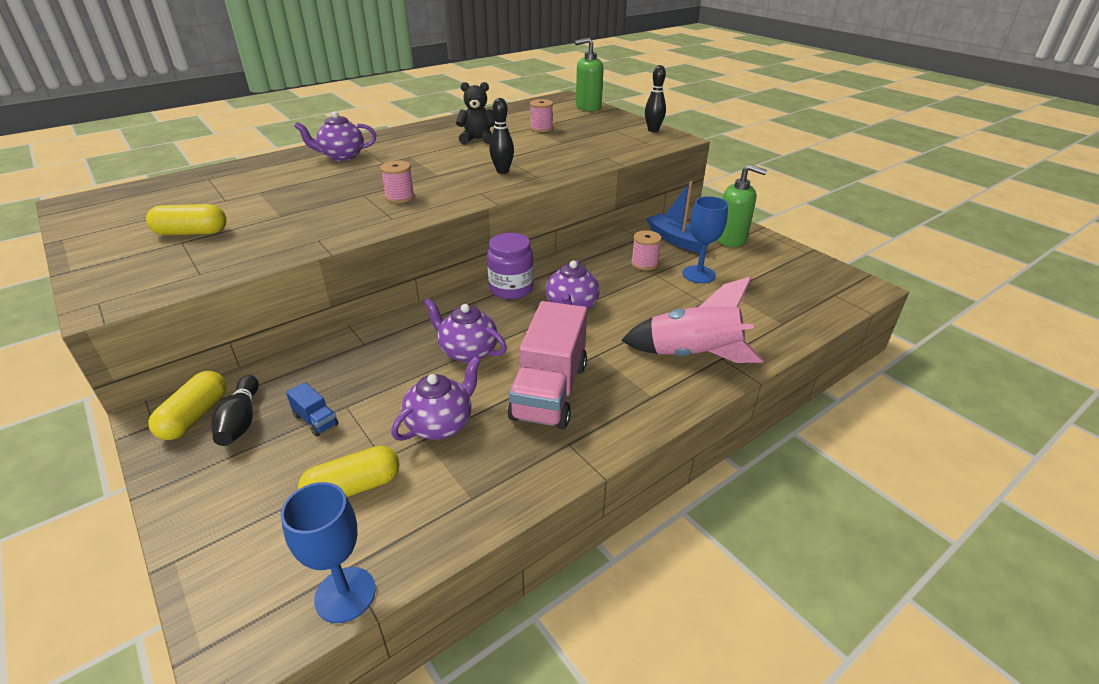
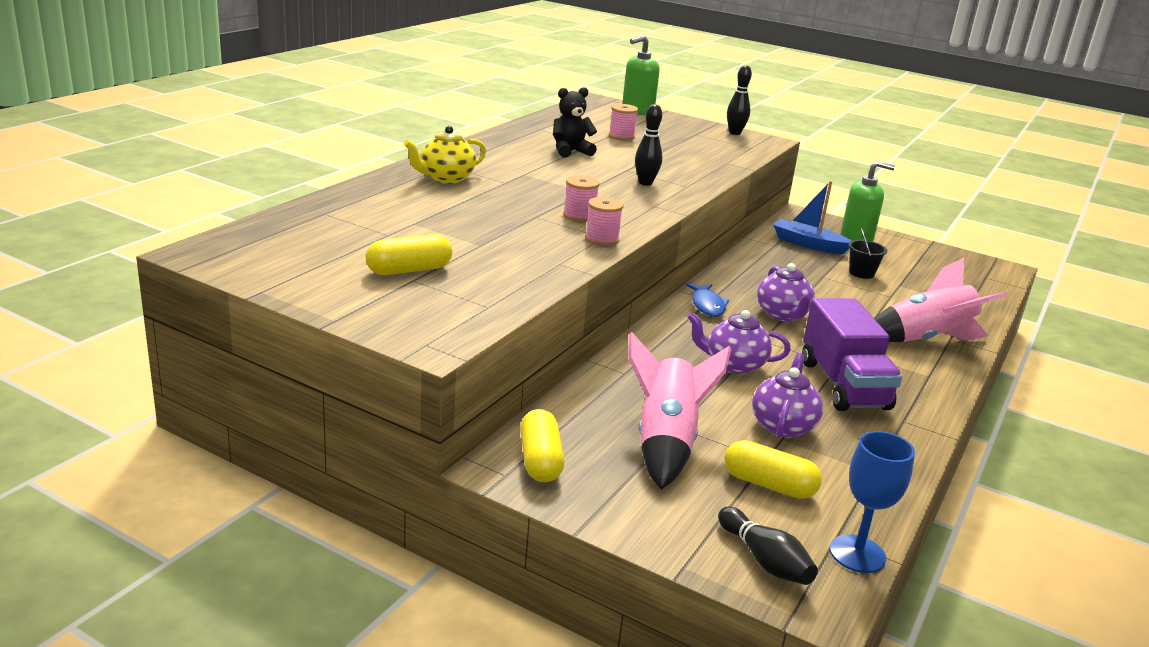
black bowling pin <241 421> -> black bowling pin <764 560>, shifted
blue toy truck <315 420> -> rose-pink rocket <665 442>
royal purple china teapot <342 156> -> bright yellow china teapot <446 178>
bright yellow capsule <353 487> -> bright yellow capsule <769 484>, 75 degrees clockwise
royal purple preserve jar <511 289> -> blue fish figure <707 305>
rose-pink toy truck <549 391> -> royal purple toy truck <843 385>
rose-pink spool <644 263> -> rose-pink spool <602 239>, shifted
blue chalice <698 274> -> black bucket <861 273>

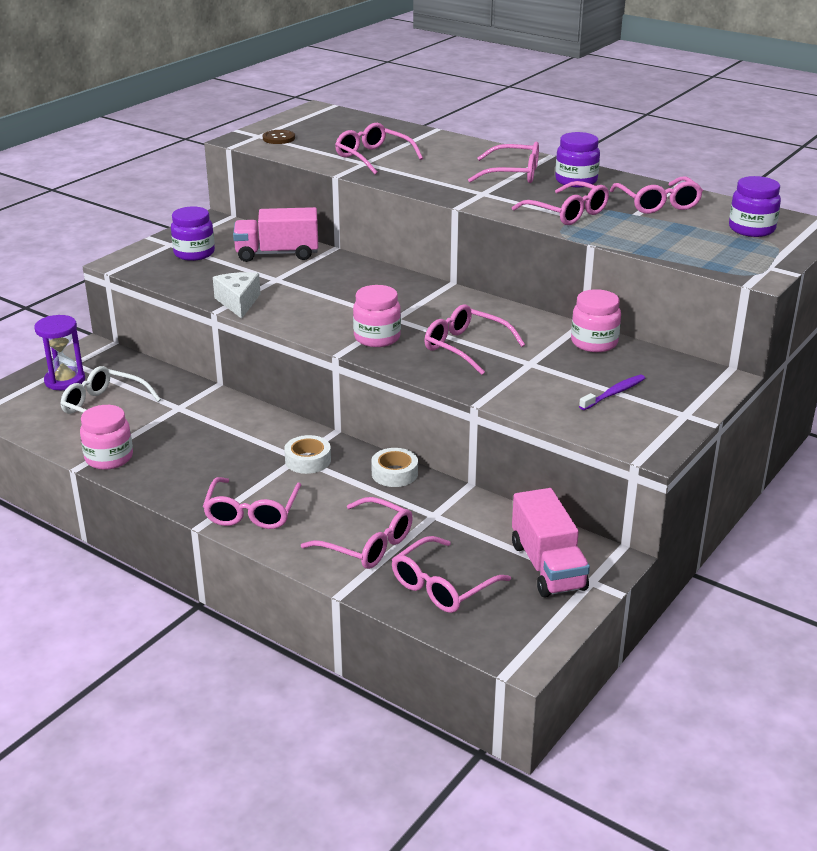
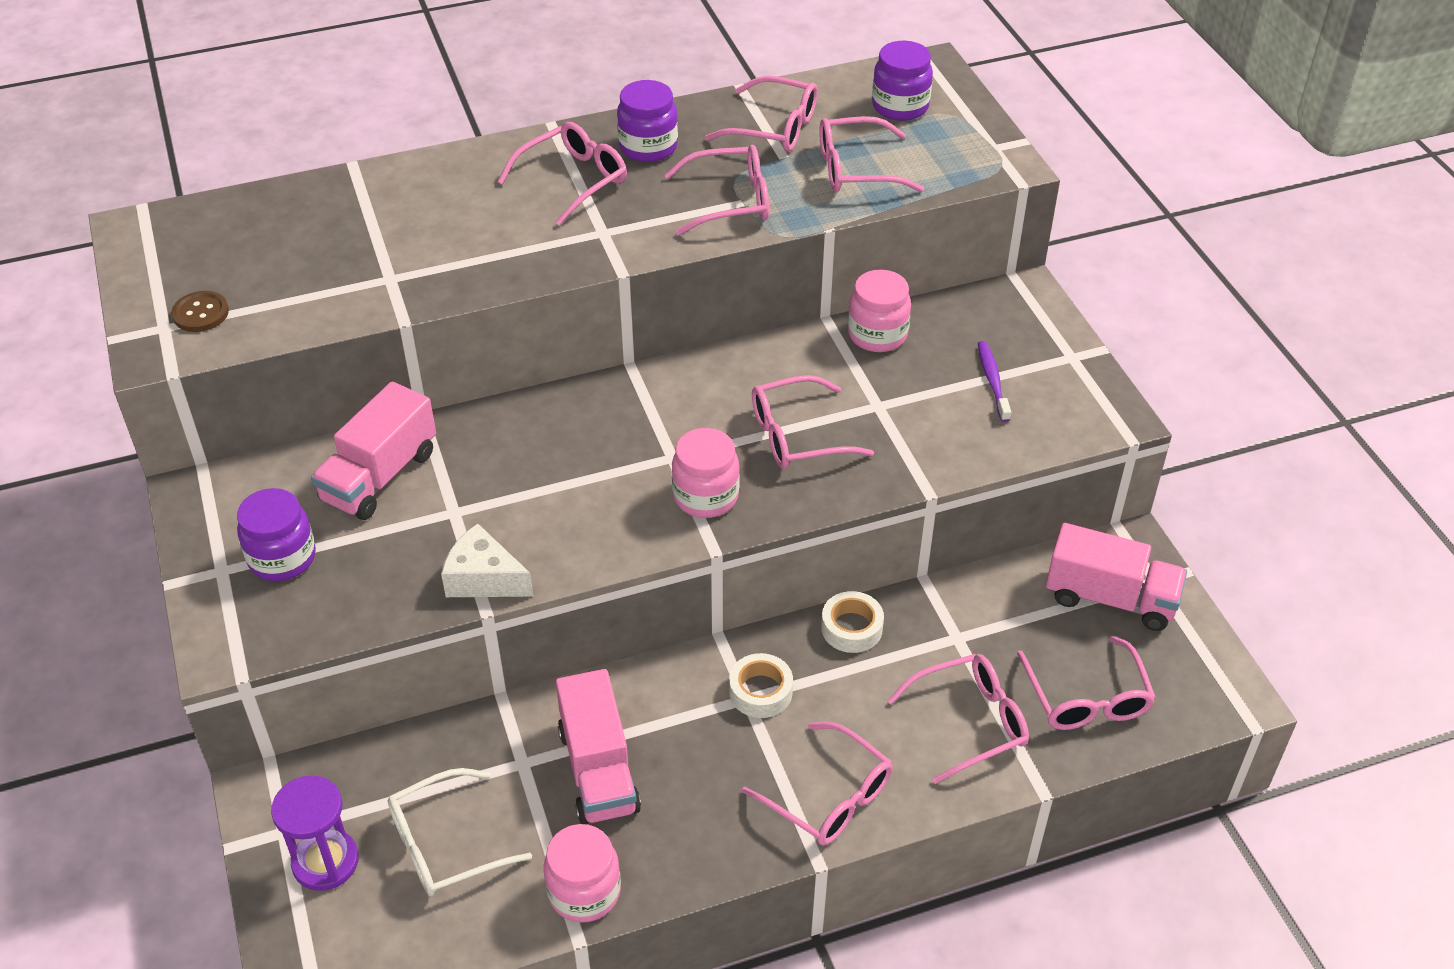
rose-pink glasses <373 157> -> rose-pink glasses <856 169>, shifted
none -> rose-pink toy truck <598 770>

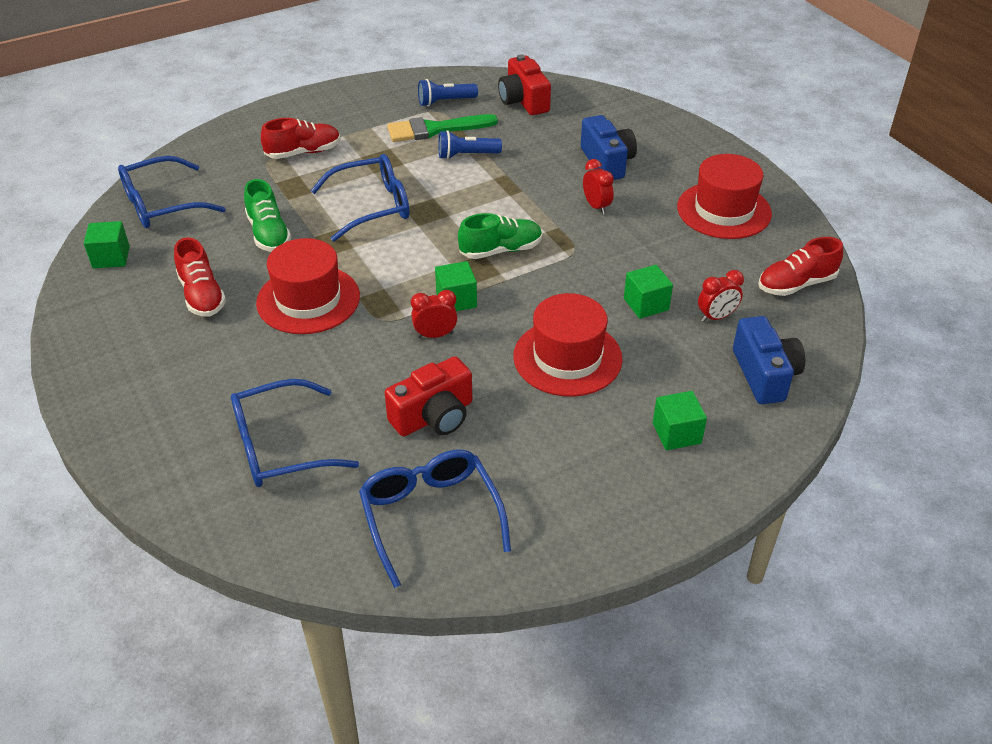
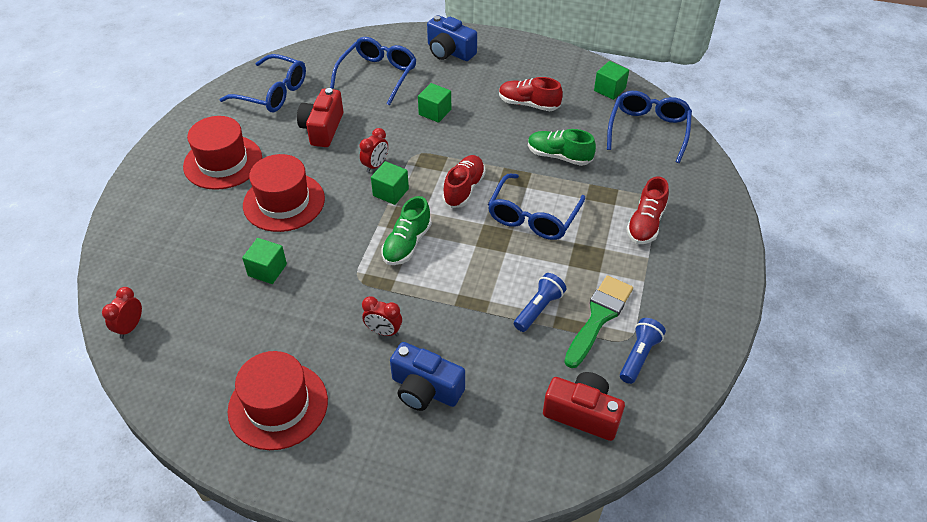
scarlet tall hat <308 299> -> scarlet tall hat <223 162>, shifted
leaf-green block <676 433> -> leaf-green block <435 112>, shifted
scarlet bedside clock <716 317> -> scarlet bedside clock <130 327>, shifted
blue camera <764 375> -> blue camera <449 51>, shifted
scarlet sneaker <796 284> -> scarlet sneaker <464 189>, shifted

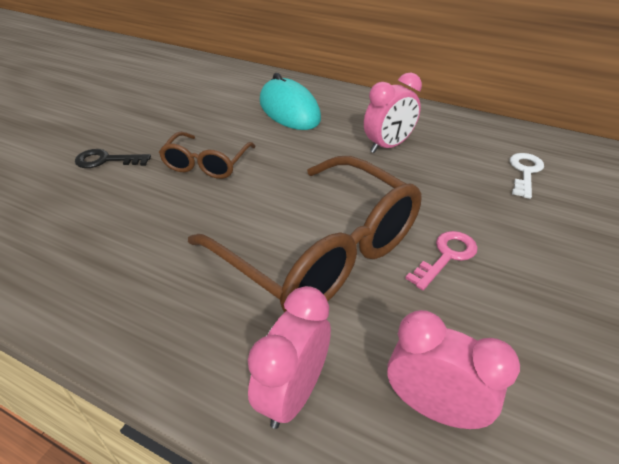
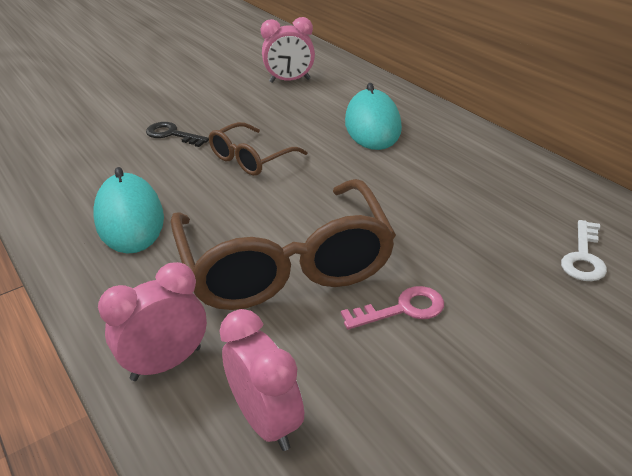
rose-pink bedside clock <388 146> -> rose-pink bedside clock <290 81>, shifted
pure white key <525 172> -> pure white key <584 257>, 150 degrees clockwise
none -> teal computer mouse <129 218>

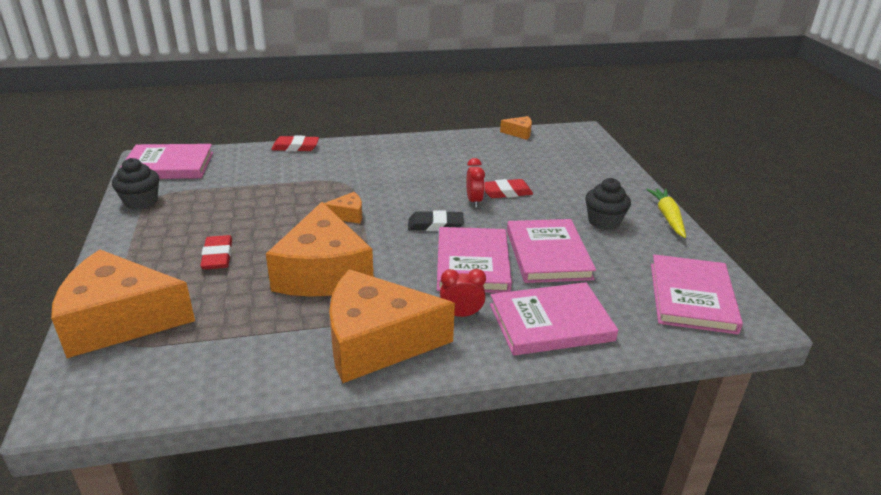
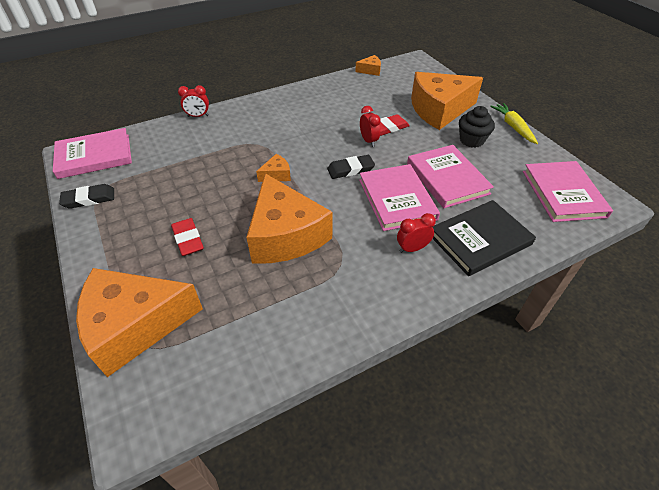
black cupcake <141 202> -> black eraser <89 199>
scarlet eraser <295 147> -> scarlet bedside clock <198 116>
orange cheese wedge <376 342> -> orange cheese wedge <439 110>, shifted
rose-pink book <551 322> -> black book <480 239>

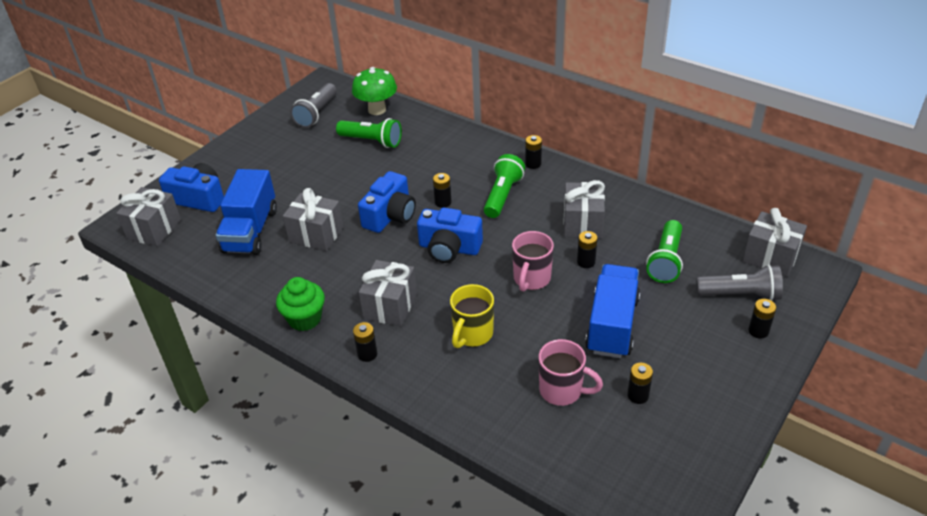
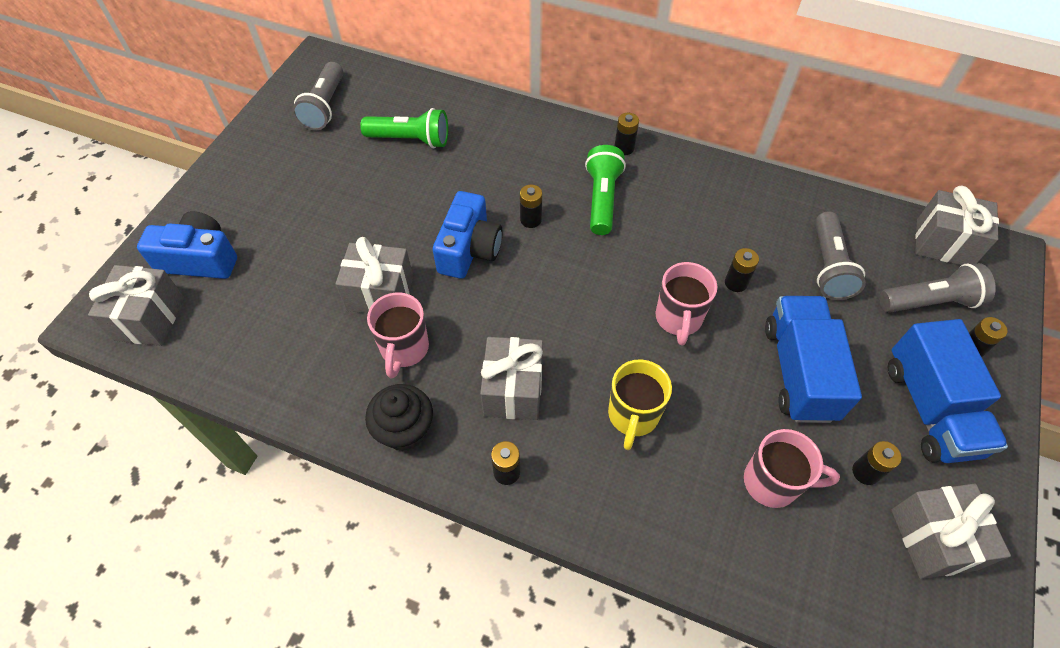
blue toy truck <250 231> -> blue toy truck <930 408>, shifted
leaf-green cupcake <305 319> -> black cupcake <405 430>
leaf-green toadstool <377 110> -> none
blue camera <449 248> -> none
ash-grey wrapped gift <582 223> -> ash-grey wrapped gift <933 539>, shifted
leaf-green torch <666 261> -> ash-grey torch <828 266>
none -> rose-pink mug <404 349>

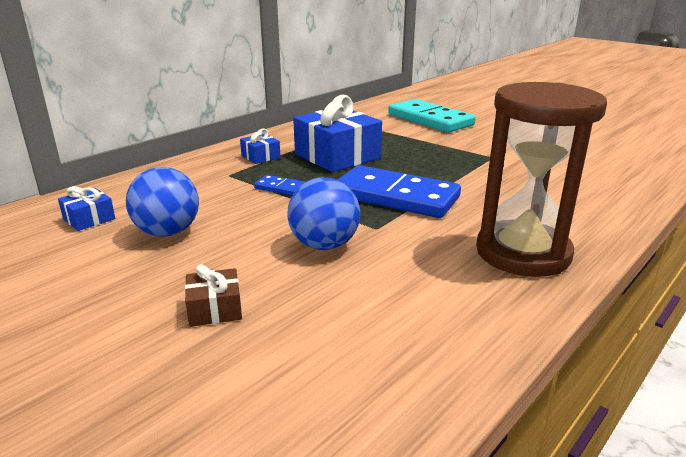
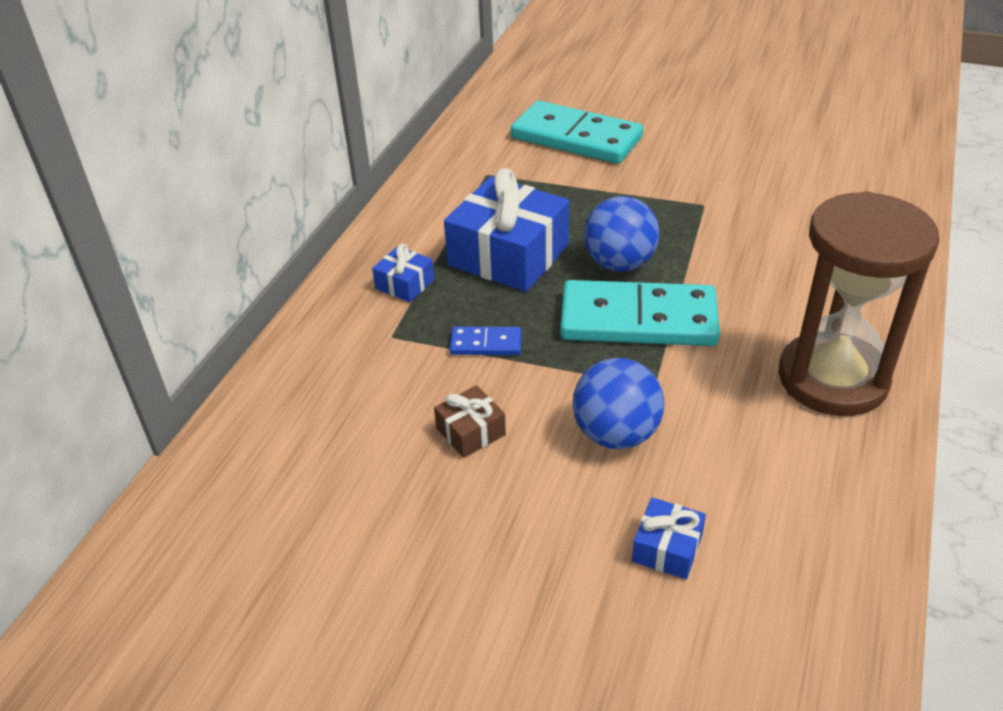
blue wrapped gift <89 219> -> blue wrapped gift <667 548>, shifted
blue ball <168 232> -> blue ball <619 264>, shifted
brown wrapped gift <215 309> -> brown wrapped gift <471 431>, shifted
blue domino <395 197> -> teal domino <638 320>

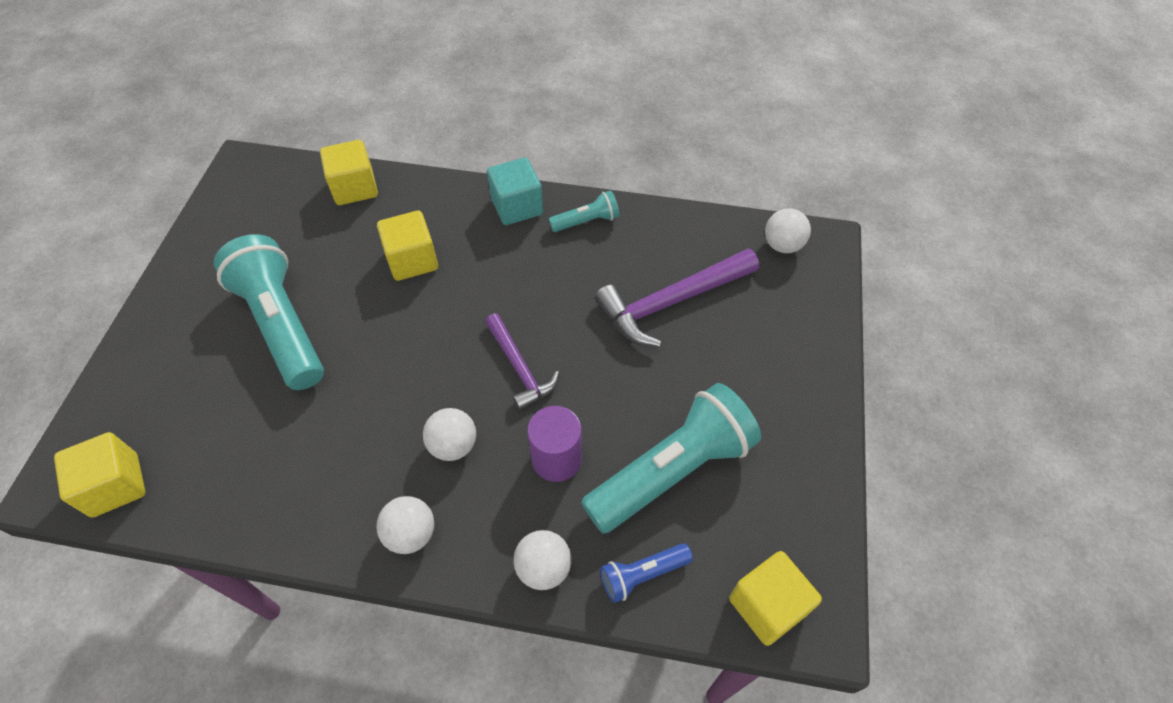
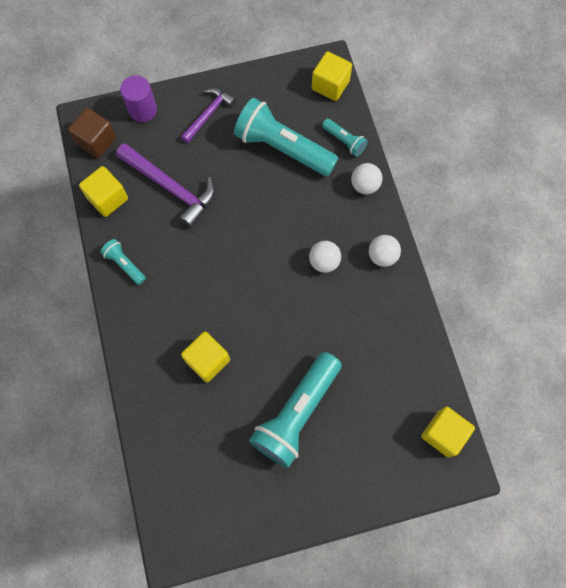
bright yellow block <354 188> -> bright yellow block <107 198>, shifted
royal purple hammer <520 368> -> royal purple hammer <208 114>, shifted
teal block <517 206> -> none
royal purple cylinder <556 459> -> royal purple cylinder <142 110>, shifted
blue torch <642 575> -> teal torch <344 141>
pure white ball <782 245> -> brown block <96 141>

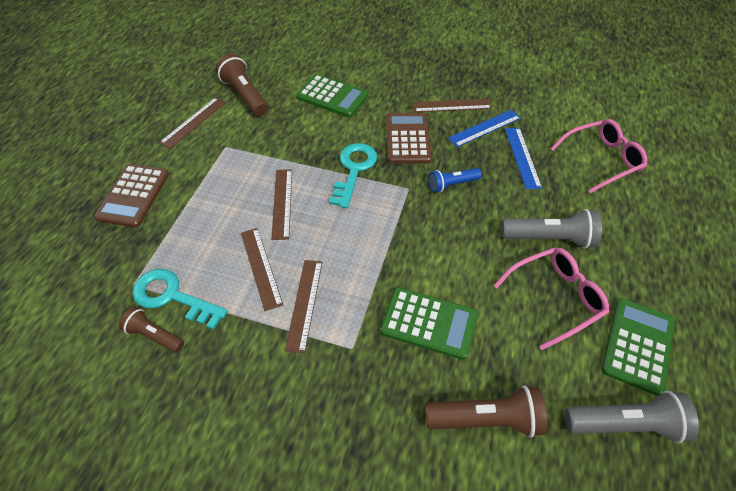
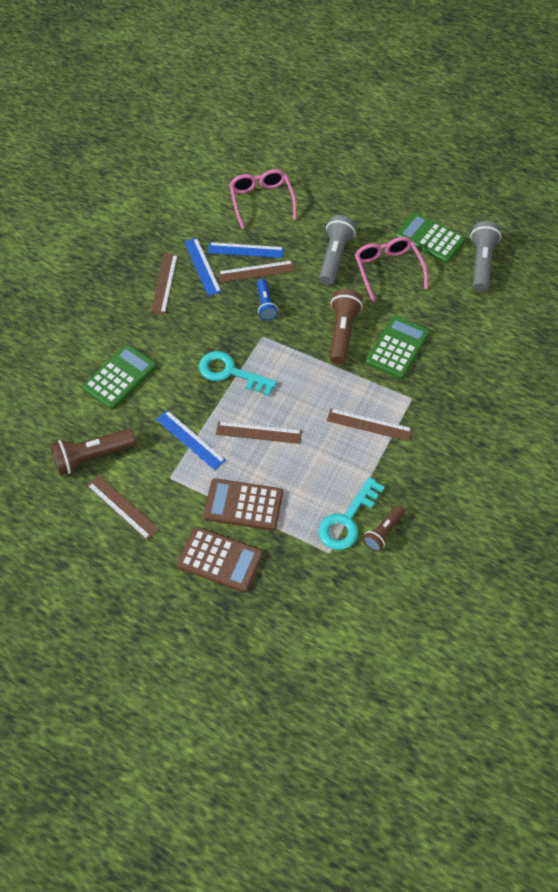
brown ruler <261 267> -> brown ruler <256 271>, shifted
brown pocket calculator <407 139> -> brown pocket calculator <243 505>, shifted
brown torch <486 419> -> brown torch <342 332>, shifted
none -> blue ruler <190 439>

